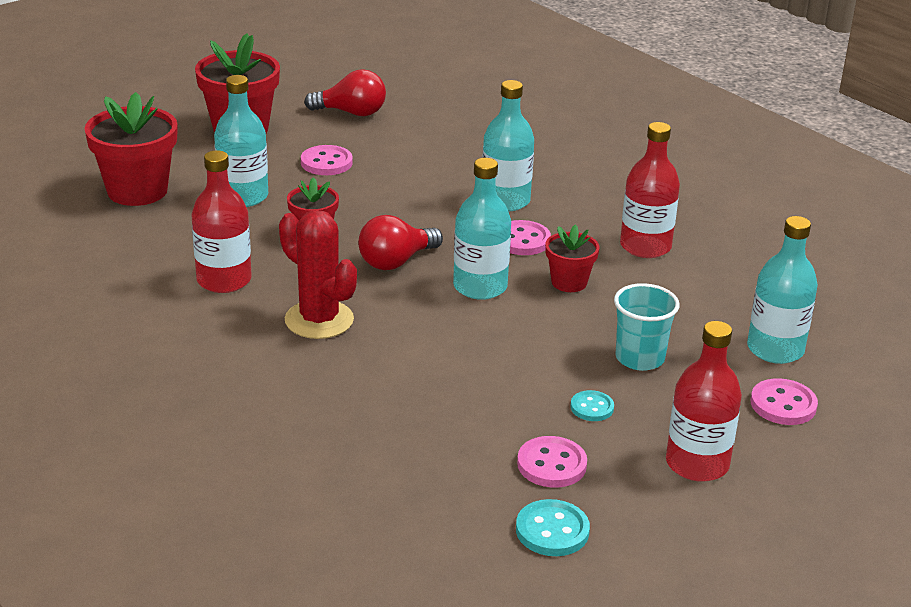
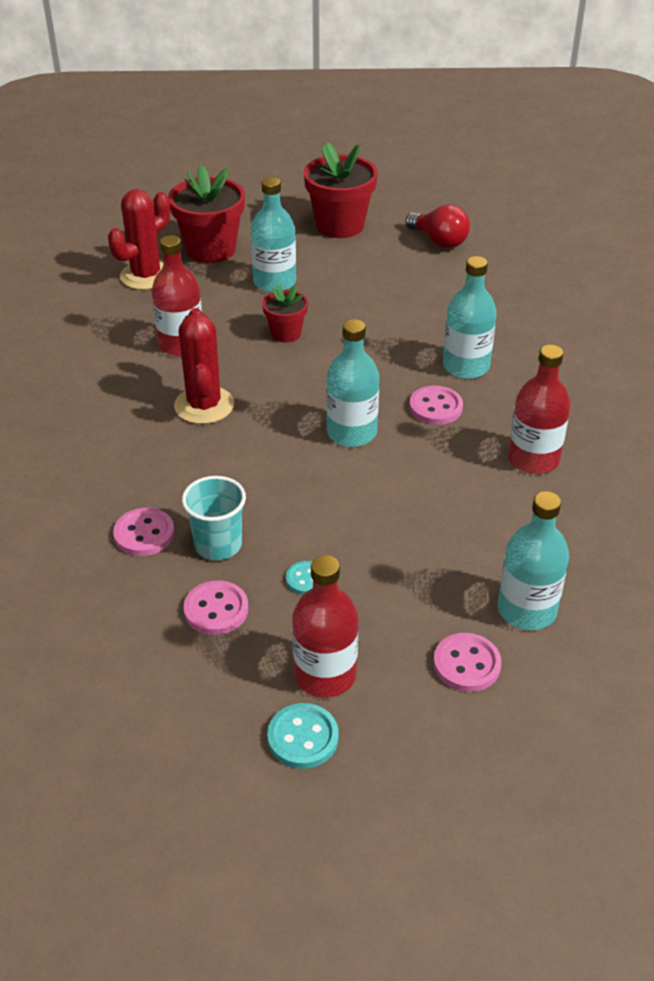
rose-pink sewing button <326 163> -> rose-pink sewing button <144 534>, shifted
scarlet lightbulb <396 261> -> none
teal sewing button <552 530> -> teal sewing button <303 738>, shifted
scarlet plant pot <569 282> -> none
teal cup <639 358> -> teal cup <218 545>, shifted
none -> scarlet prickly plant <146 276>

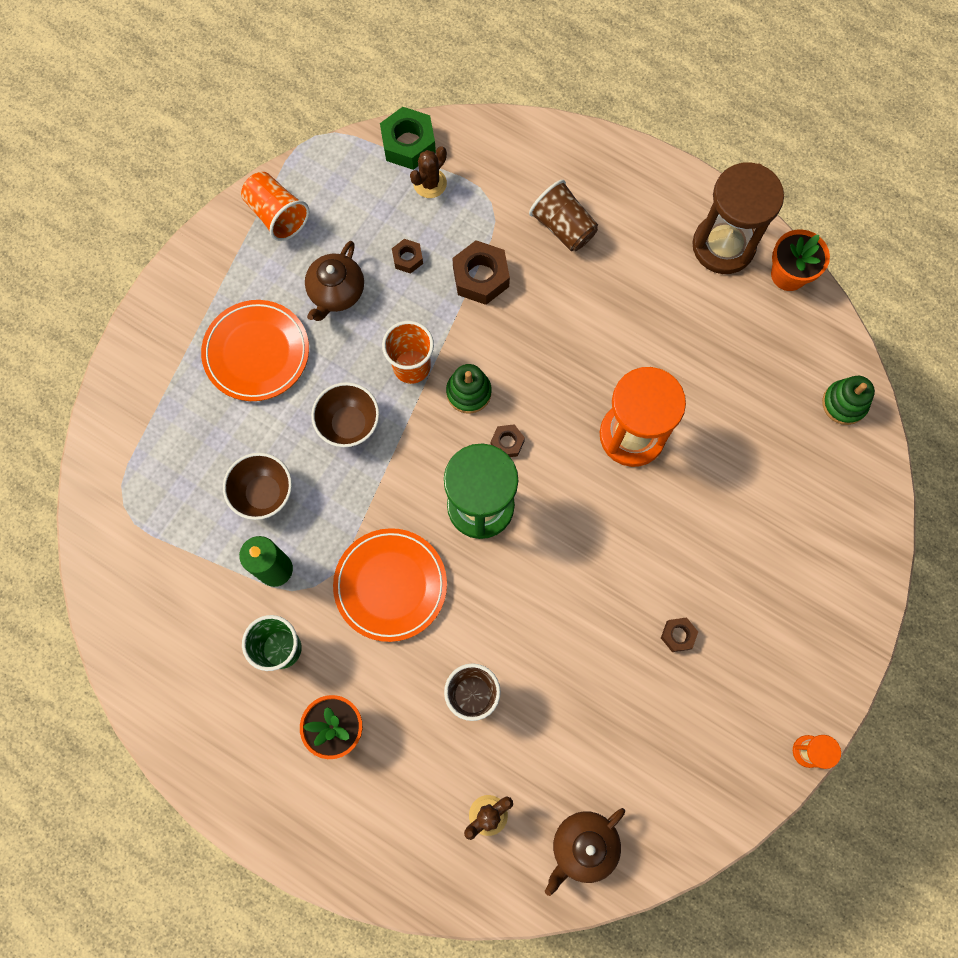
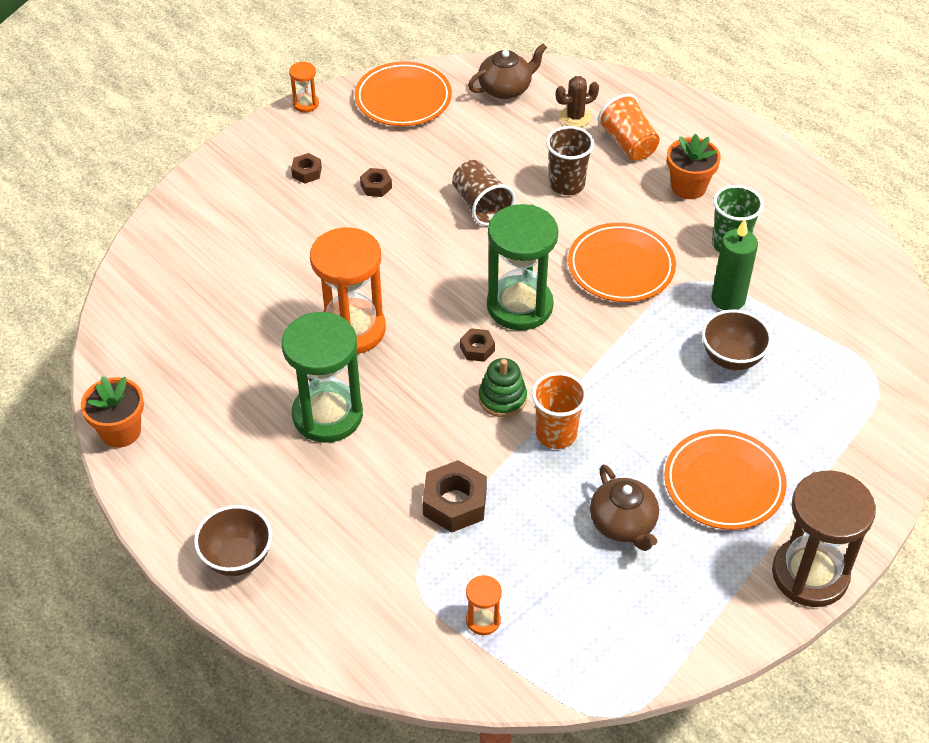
orange cup <277 215> -> orange cup <628 143>, shifted
brown china teapot <336 292> -> brown china teapot <623 524>, 120 degrees clockwise
brown serving bowl <349 424> -> brown serving bowl <237 558>, shifted
leaf-green nut <408 144> -> none
brown nut <407 258> -> brown nut <307 172>, shifted
brown prickly plant <430 183> -> orange sandglass <483 620>
brown cup <563 227> -> brown cup <481 205>, shifted
brown sandglass <723 246> -> brown sandglass <810 574>, shifted
leaf-green ring stacker <844 403> -> none
none -> leaf-green sandglass <327 415>
none -> orange flat dish <403 99>

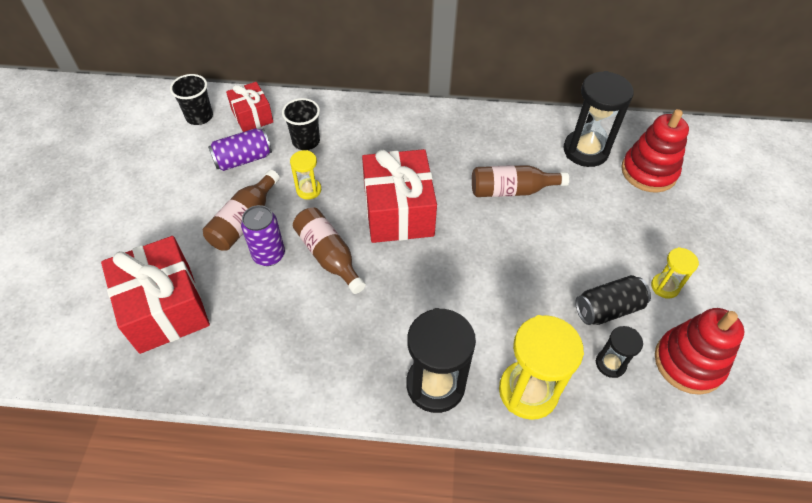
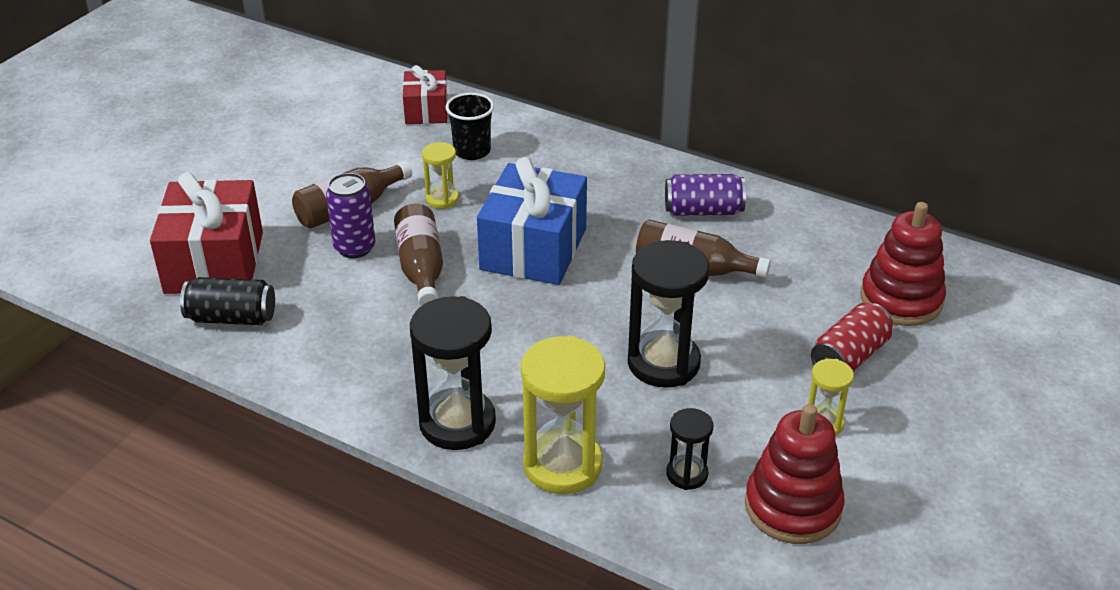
black cup <199 117> -> none
royal purple soda can <243 159> -> royal purple soda can <703 211>, shifted
scarlet wrapped gift <398 211> -> blue wrapped gift <534 249>
black sandglass <585 150> -> black sandglass <663 363>, shifted
black soda can <608 308> -> black soda can <232 318>, shifted
none -> scarlet soda can <849 357>

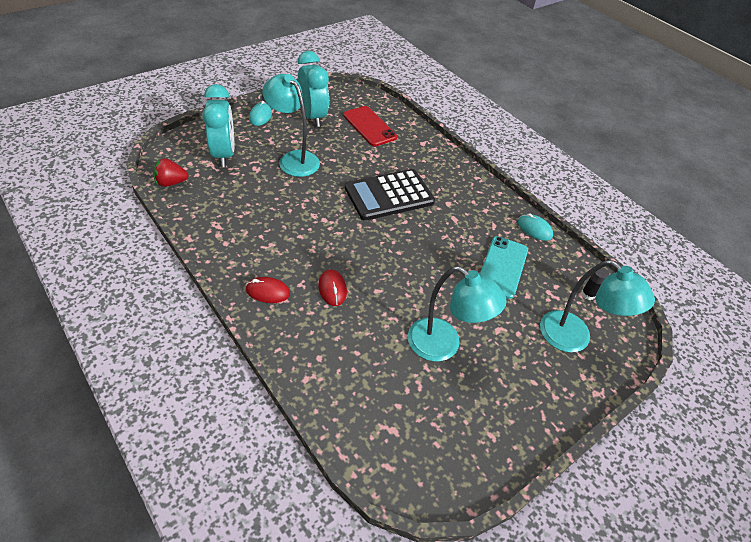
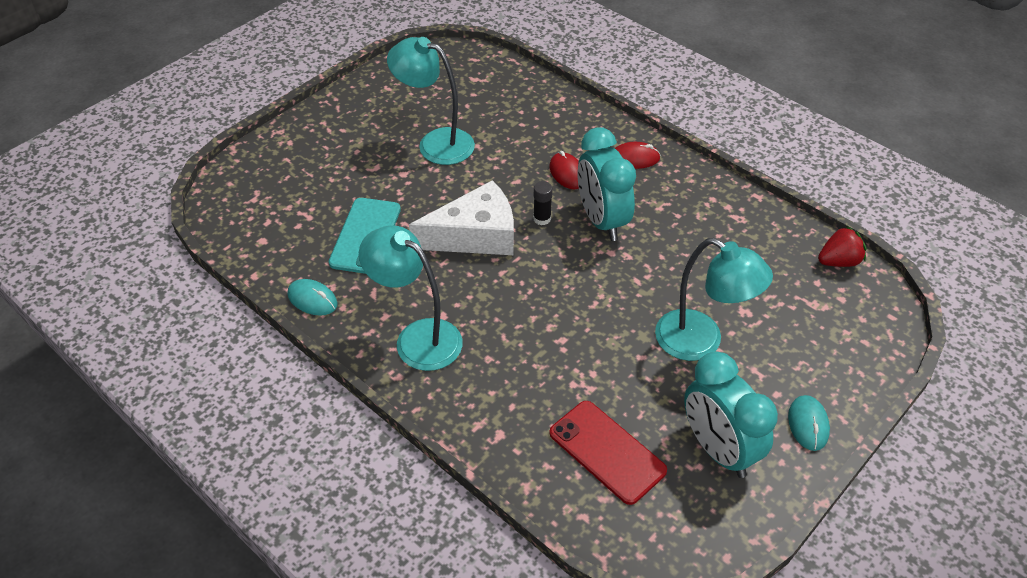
teal bedside clock <224 155> -> teal bedside clock <602 221>, shifted
black pocket calculator <389 195> -> none
teal reading lamp <574 338> -> teal reading lamp <417 338>, shifted
black stick of glue <588 294> -> black stick of glue <542 219>, shifted
none -> pure white cheese wedge <475 235>

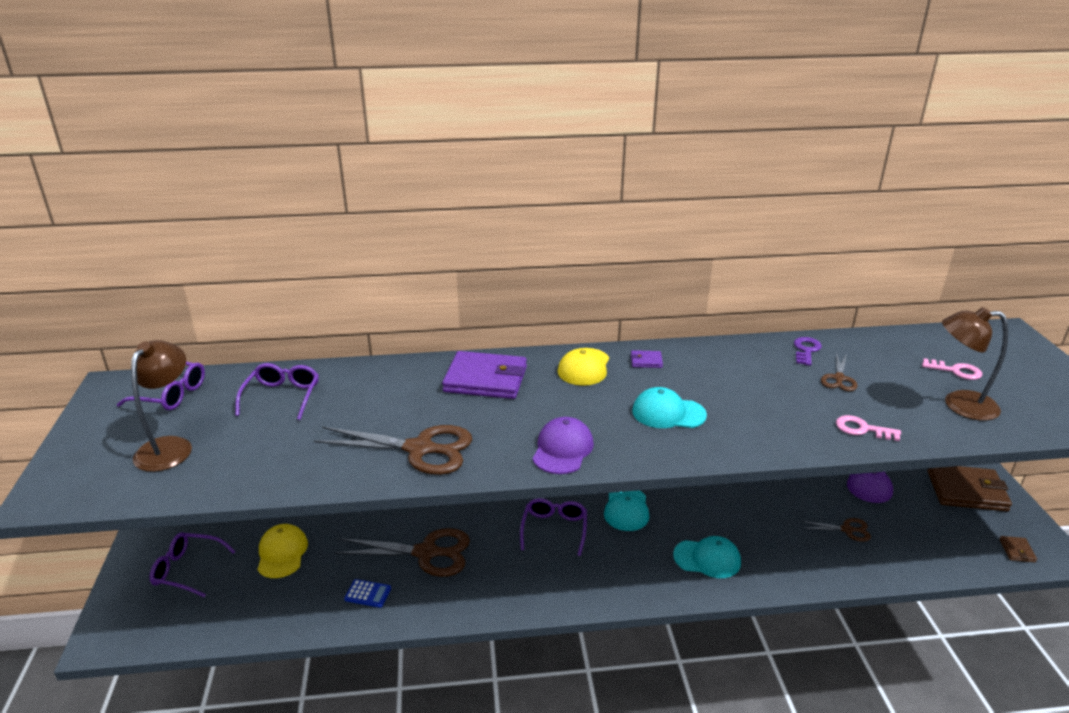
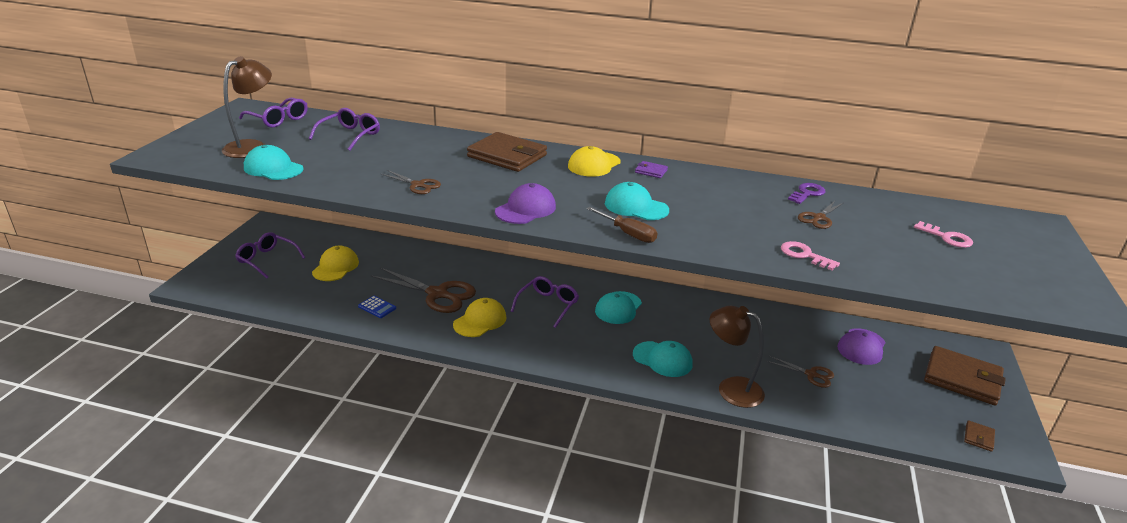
brown shears <419 449> -> brown shears <418 185>, x0.52
royal purple wallet <485 379> -> brown wallet <507 156>
brown reading lamp <959 405> -> brown reading lamp <731 388>, shifted
none -> teal peaked cap <273 168>
none -> bright yellow peaked cap <480 321>
none -> brown hand screwdriver <627 233>

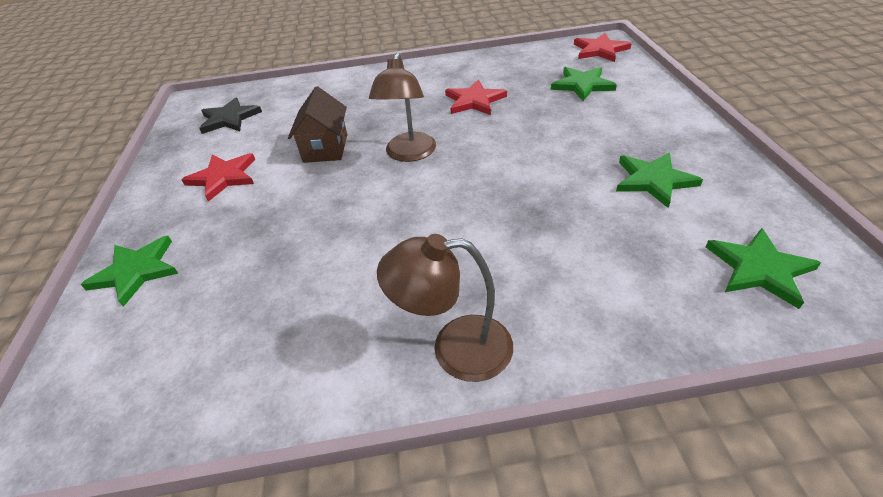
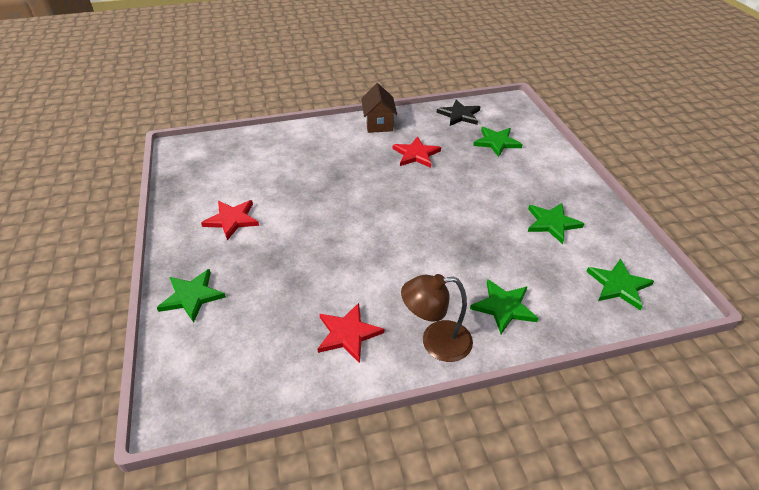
black five-pointed star <229 118> -> black five-pointed star <459 115>, shifted
brown house <325 148> -> brown house <378 123>, shifted
brown reading lamp <409 154> -> none
scarlet five-pointed star <600 50> -> scarlet five-pointed star <348 334>, shifted
none -> leaf-green five-pointed star <503 307>

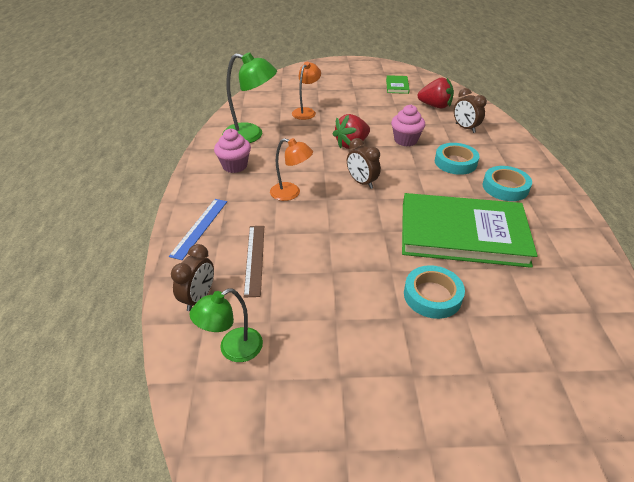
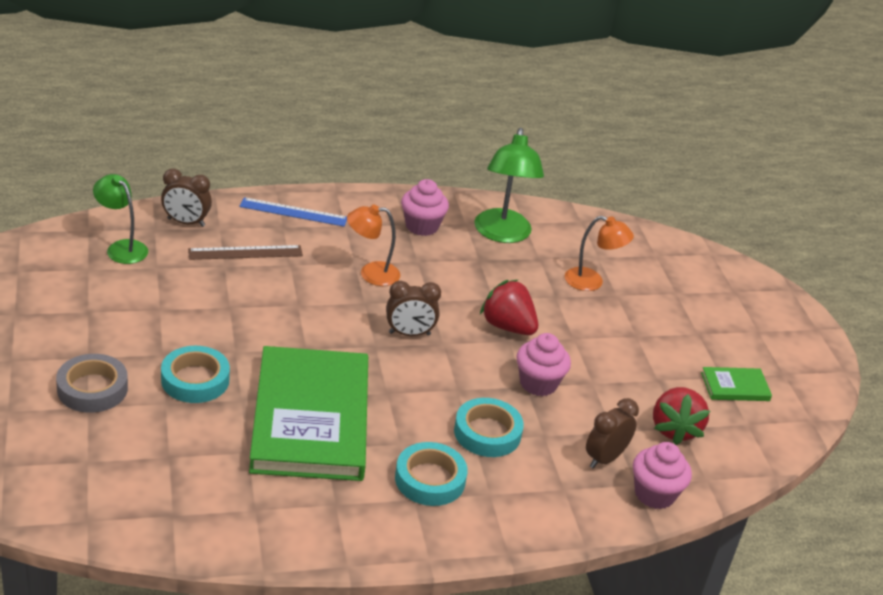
orange reading lamp <291 193> -> orange reading lamp <371 274>, 75 degrees clockwise
brown bedside clock <361 182> -> brown bedside clock <409 334>, 135 degrees counterclockwise
none -> ash-grey tape <92 389>
none -> rose-pink cupcake <654 494>

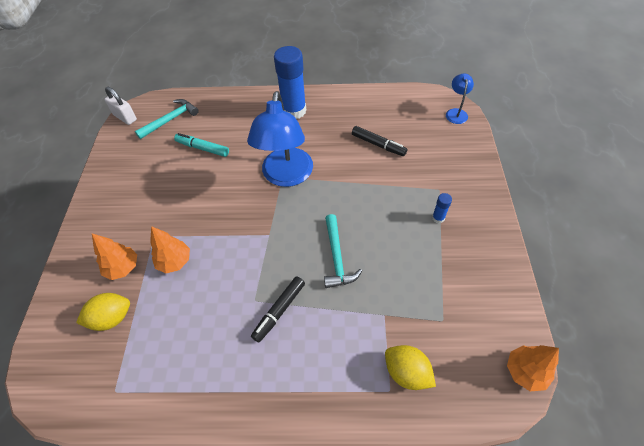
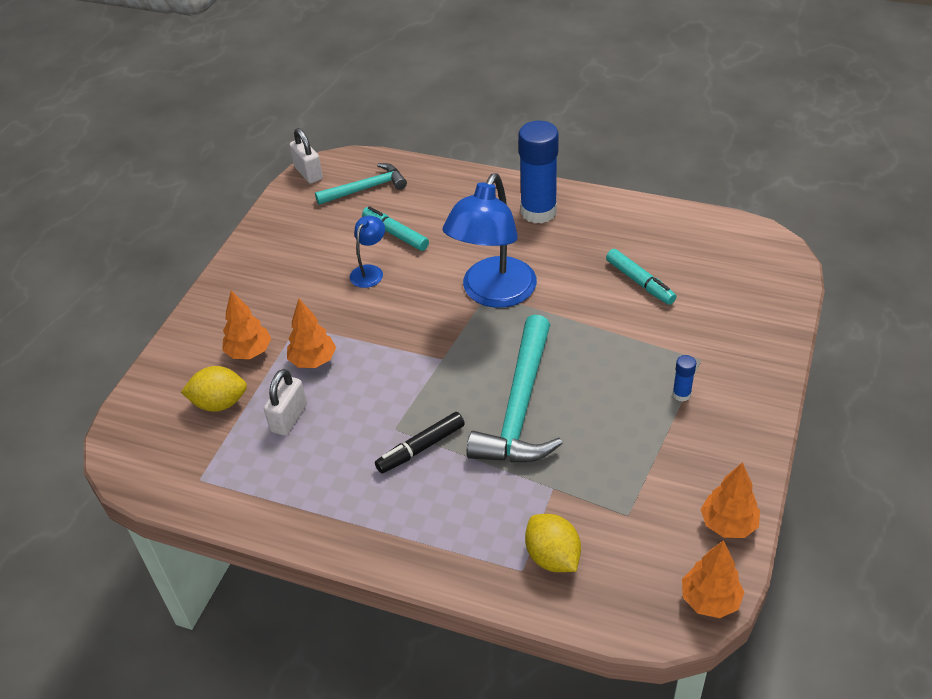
teal hammer <336 257> -> teal hammer <519 407>, x1.67
black marker <378 145> -> teal marker <640 282>
blue reading lamp <456 113> -> blue reading lamp <370 271>, shifted
none -> pure white lock <289 418>
none -> orange toy tree <728 524>

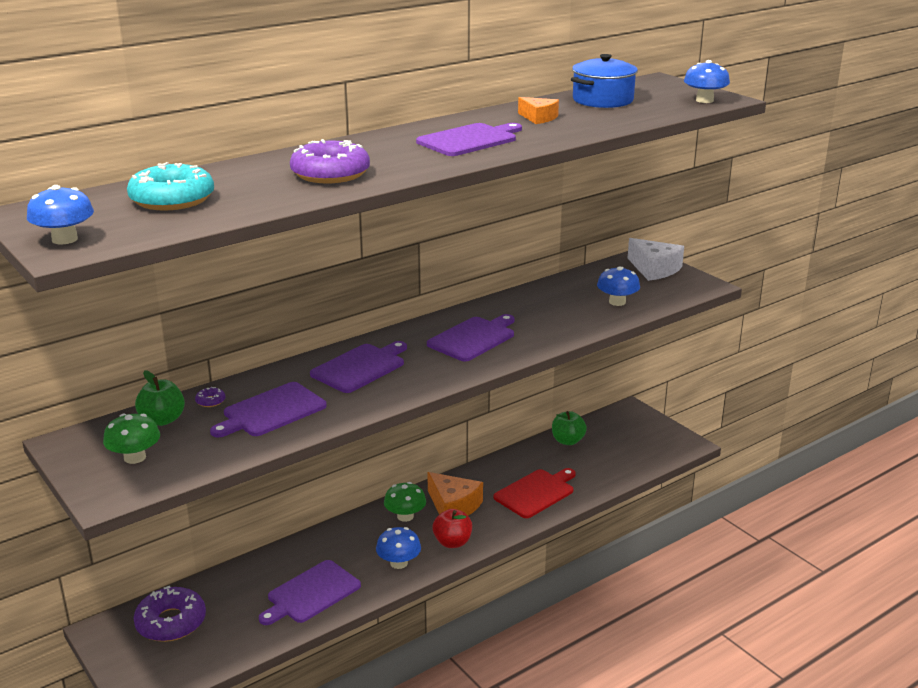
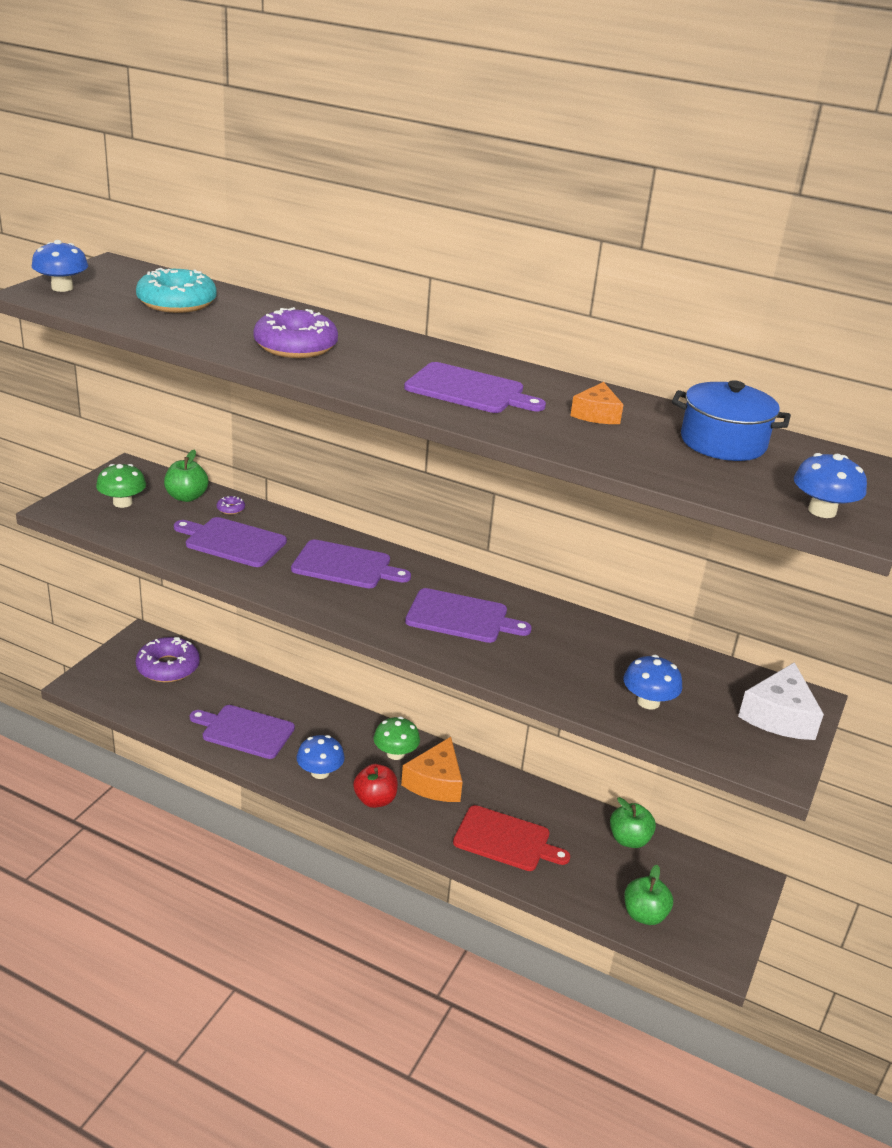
none -> leaf-green apple <644 915>

